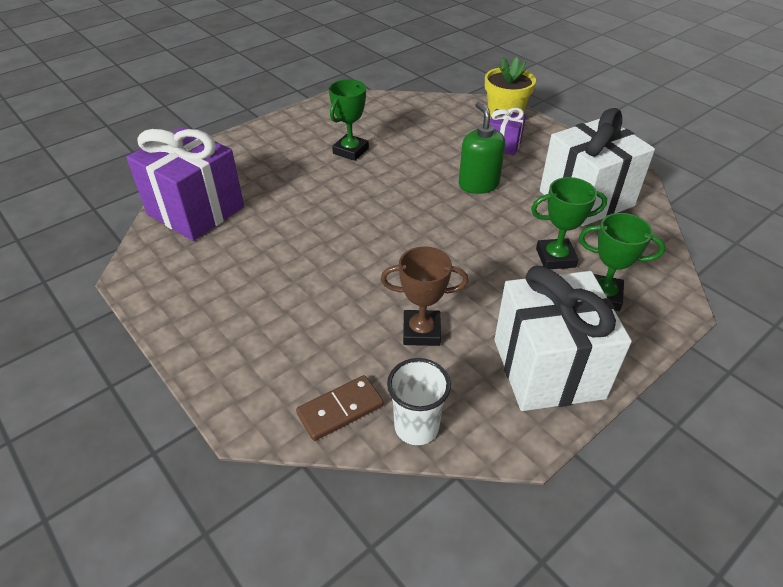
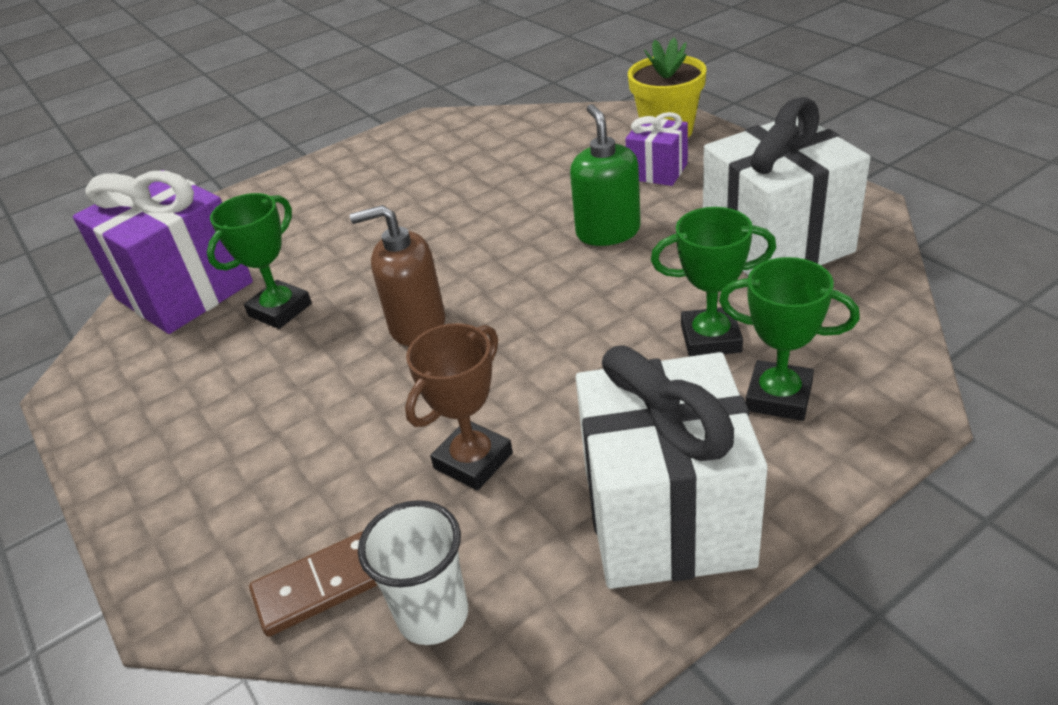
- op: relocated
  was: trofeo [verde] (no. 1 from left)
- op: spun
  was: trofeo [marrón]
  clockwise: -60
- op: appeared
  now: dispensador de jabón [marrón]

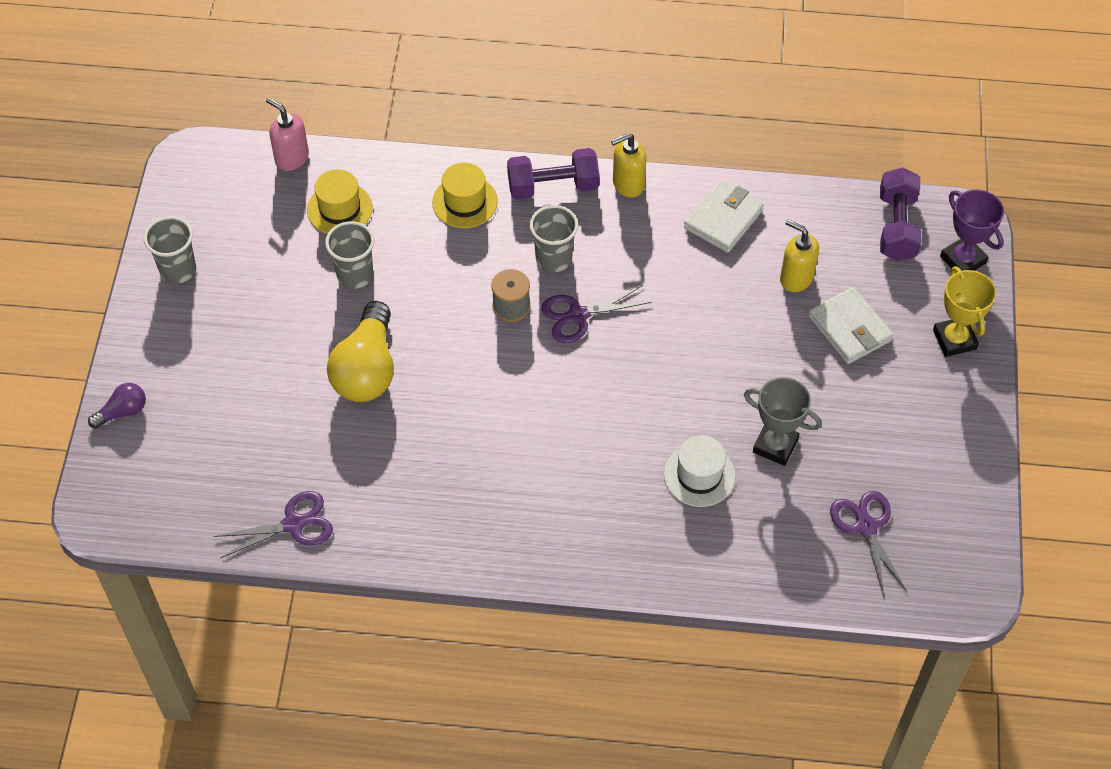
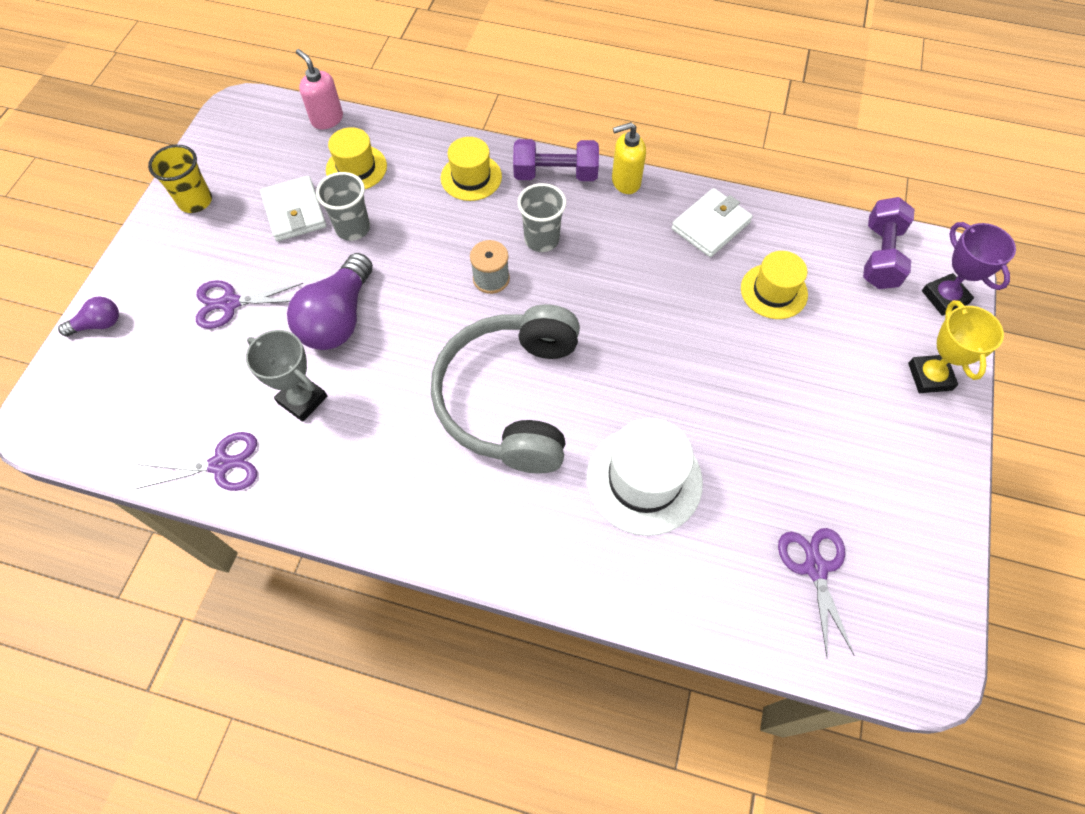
- op: colour
  was: vaso [gris] (no. 1 from left)
  now: vaso [amarillo]
- op: exchanged
  was: dispensador de jabón [amarillo] (no. 2 from left)
  now: sombrero [amarillo] (no. 3 from left)
- op: relocated
  was: tijeras [morado] (no. 2 from left)
- op: relocated
  was: cartera [blanco] (no. 2 from left in the first image)
  now: cartera [blanco] (no. 1 from left)
- op: colour
  was: bombilla [amarillo]
  now: bombilla [morado] (no. 2 from left)
- op: relocated
  was: trofeo [gris]
- op: size
  was: sombrero [blanco]
  ratio: 1.54
- op: appeared
  now: auriculares [gris]

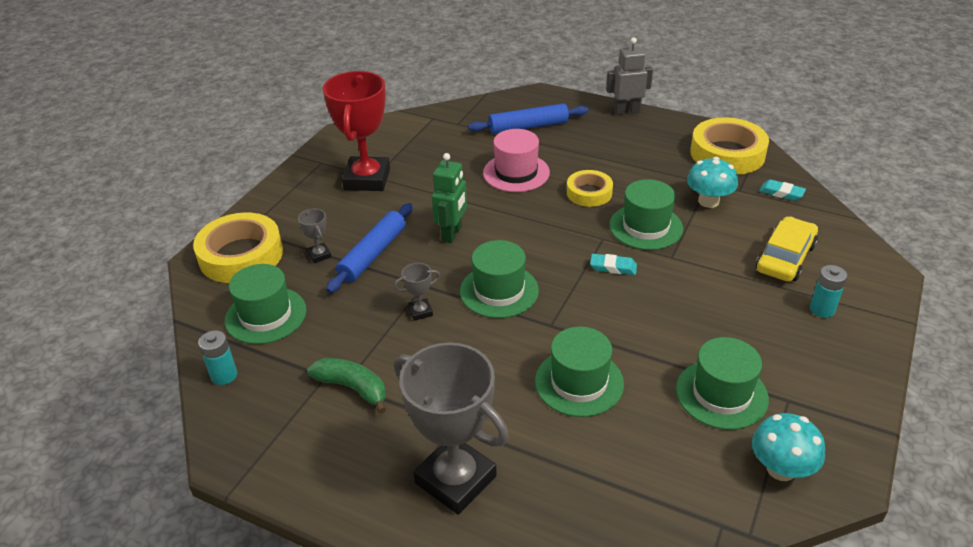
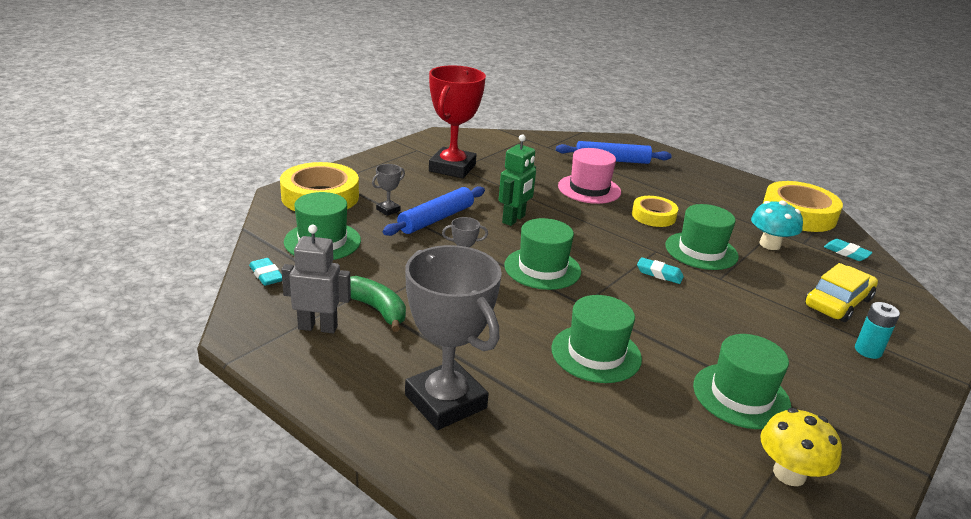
- op: relocated
  was: robot [gris]
- op: spun
  was: trofeo [gris] (no. 1 from left)
  clockwise: 60
- op: exchanged
  was: pila [turquesa] (no. 1 from left)
  now: goma de borrar [turquesa] (no. 1 from left)
- op: colour
  was: seta [turquesa] (no. 2 from left)
  now: seta [amarillo]

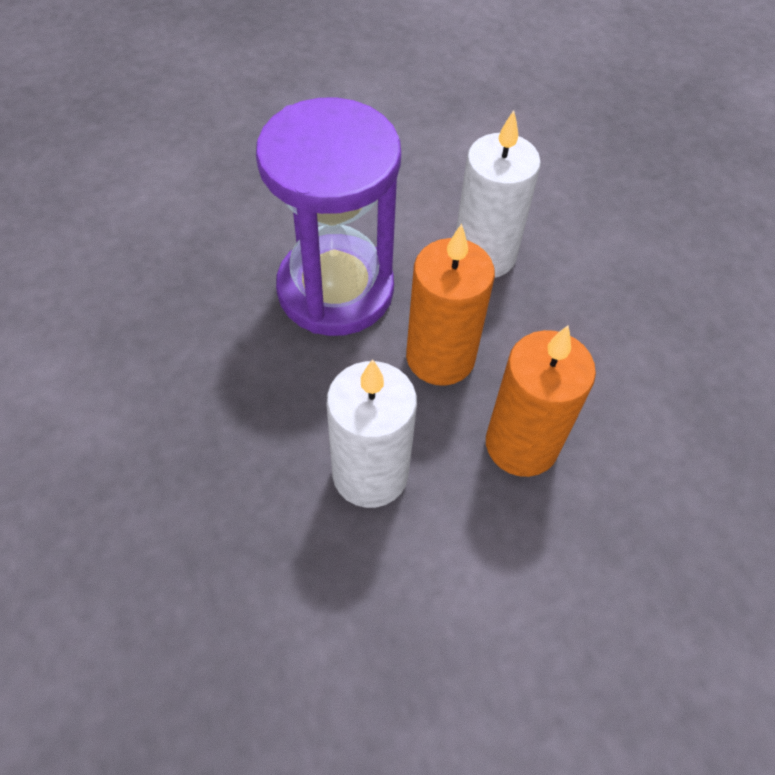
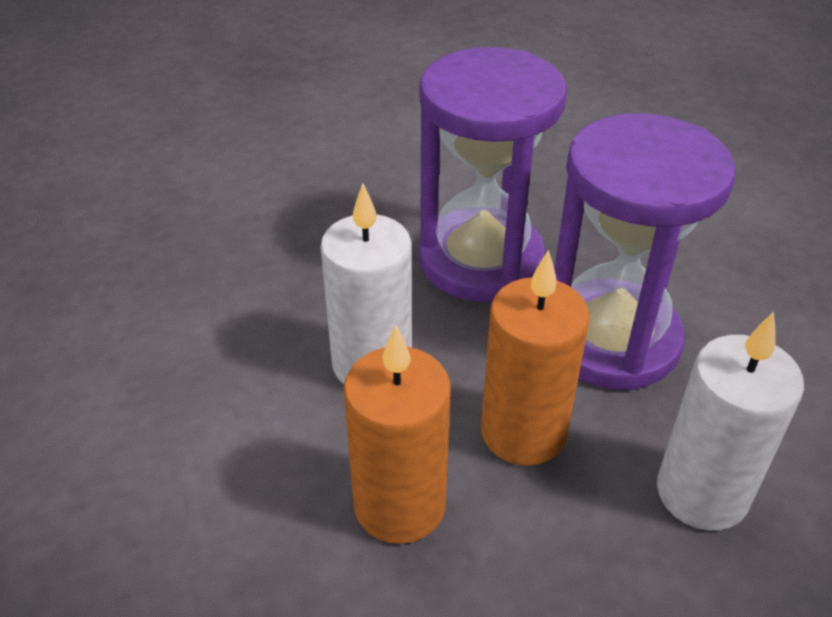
- op: appeared
  now: reloj de arena [morado] (no. 1 from left)

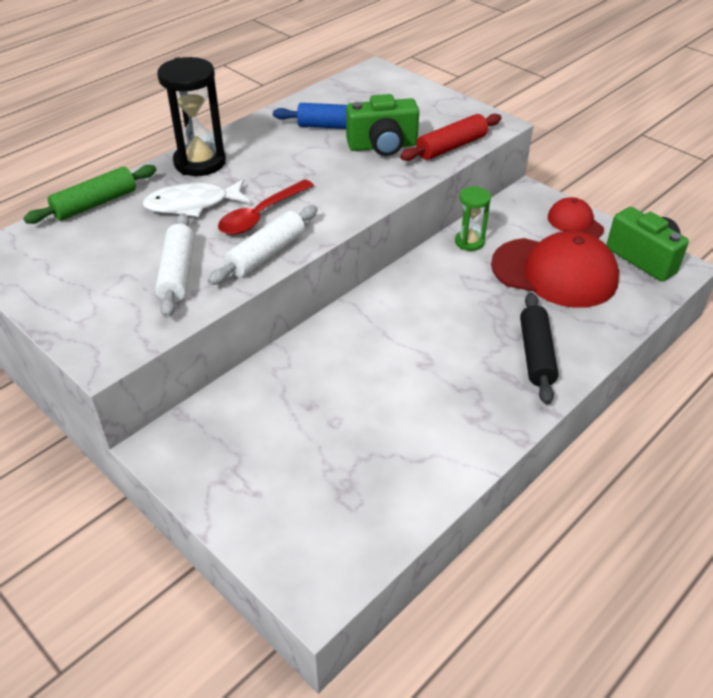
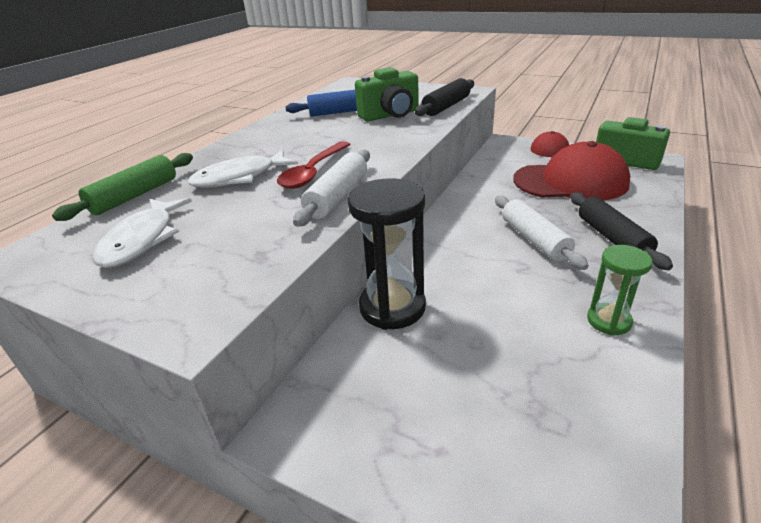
- op: relocated
  was: reloj de arena [negro]
- op: colour
  was: rodillo [rojo]
  now: rodillo [negro] (no. 1 from left)
- op: relocated
  was: reloj de arena [verde]
- op: relocated
  was: rodillo [blanco] (no. 1 from left in the first image)
  now: rodillo [blanco] (no. 2 from left)
- op: appeared
  now: pez [blanco] (no. 1 from left)

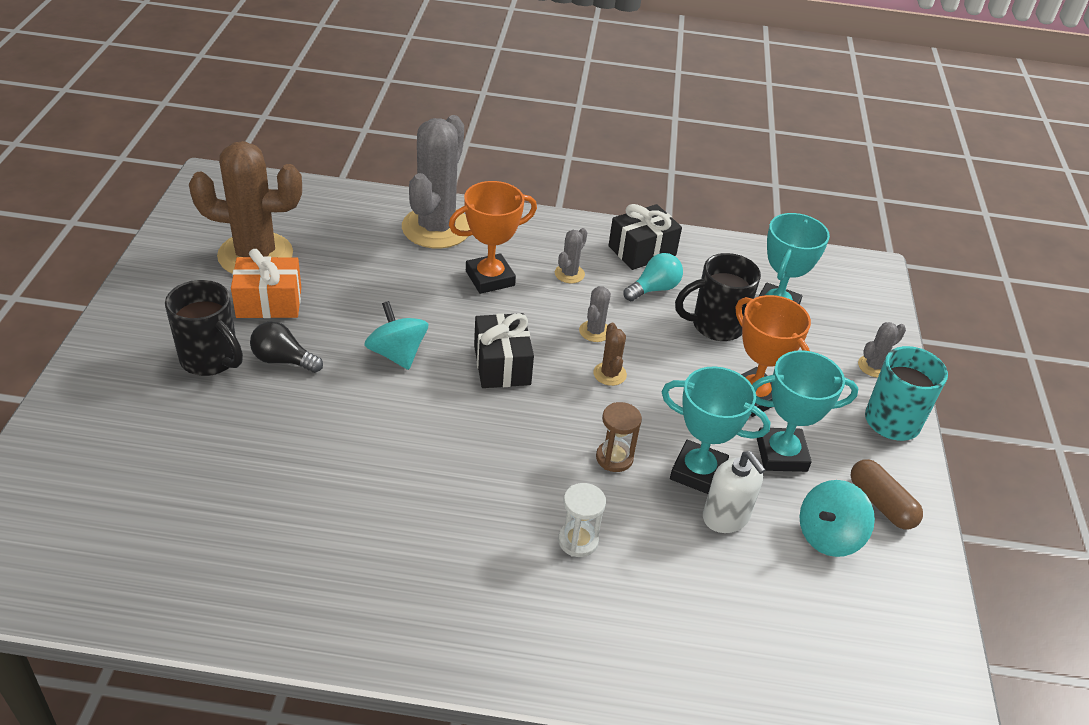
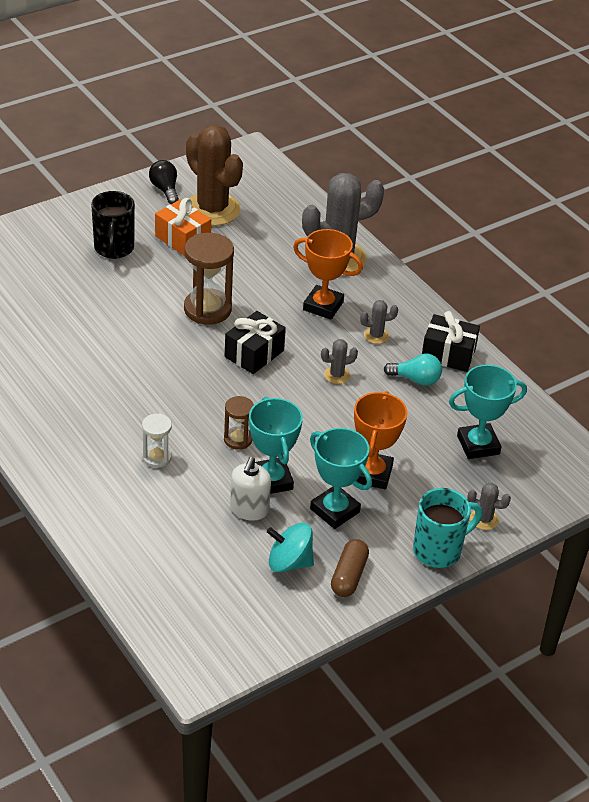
- op: missing
  was: taza [negro] (no. 2 from left)
- op: exchanged
  was: peonza [turquesa] (no. 1 from left)
  now: reloj de arena [marrón] (no. 1 from left)
- op: relocated
  was: bombilla [negro]
- op: missing
  was: cactus [marrón] (no. 2 from left)

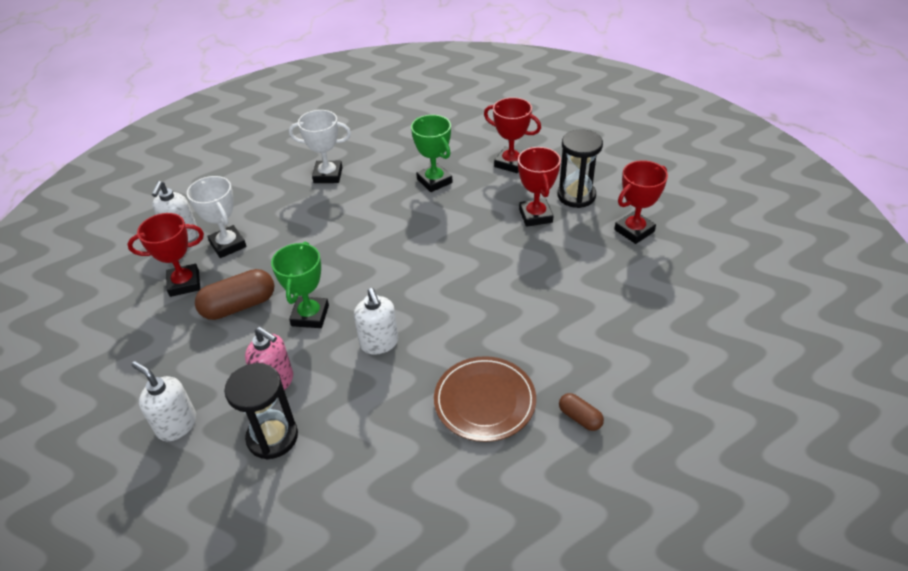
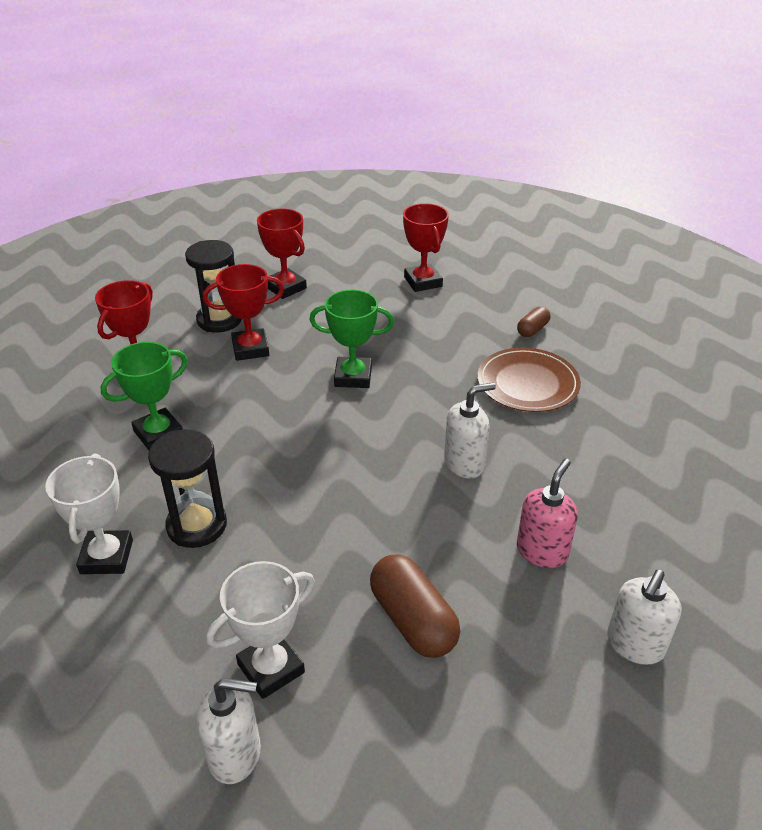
- op: relocated
  was: trofeo [rojo] (no. 1 from left in the first image)
  now: trofeo [rojo] (no. 4 from left)
- op: relocated
  was: trofeo [verde] (no. 1 from left in the first image)
  now: trofeo [verde] (no. 2 from left)
- op: relocated
  was: reloj de arena [negro] (no. 1 from left)

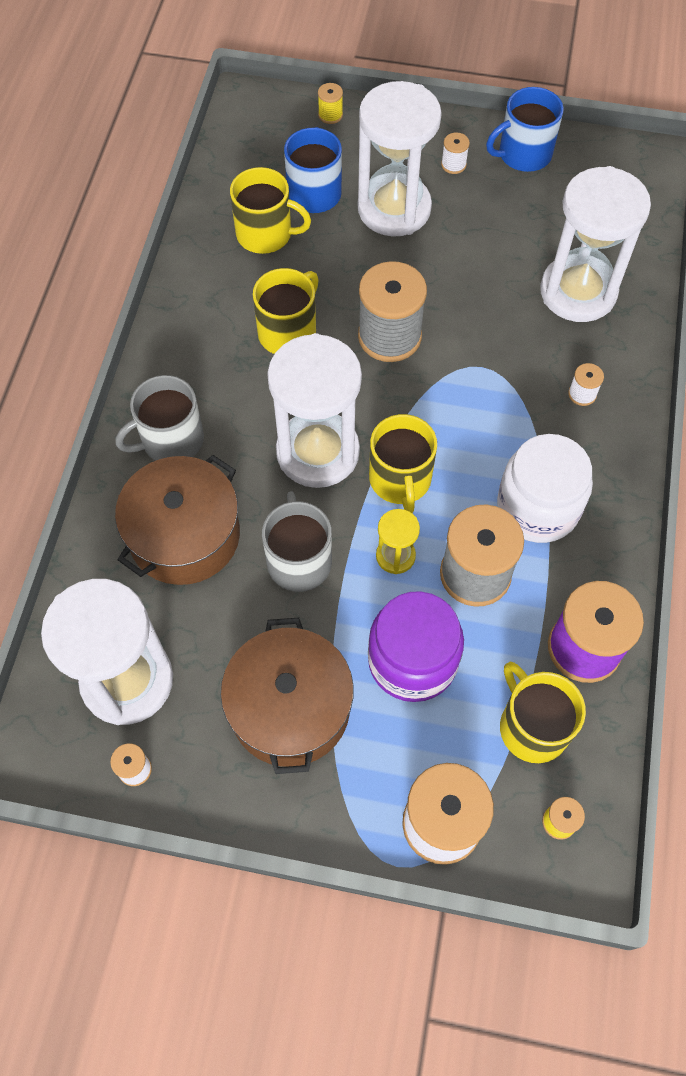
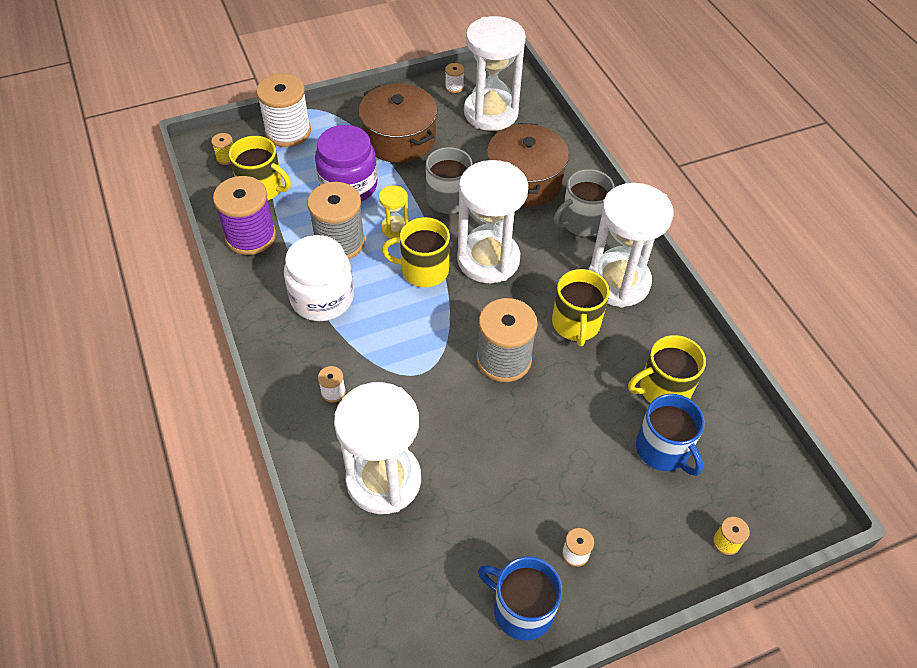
- op: relocated
  was: reloj de arena [blanco] (no. 3 from left in the first image)
  now: reloj de arena [blanco] (no. 4 from left)
- op: spun
  was: taza [azul] (no. 2 from left in the first image)
  clockwise: -90
- op: spun
  was: taza [gris] (no. 1 from left in the first image)
  clockwise: -150
- op: spun
  was: taza [amarillo] (no. 3 from left in the first image)
  clockwise: -45

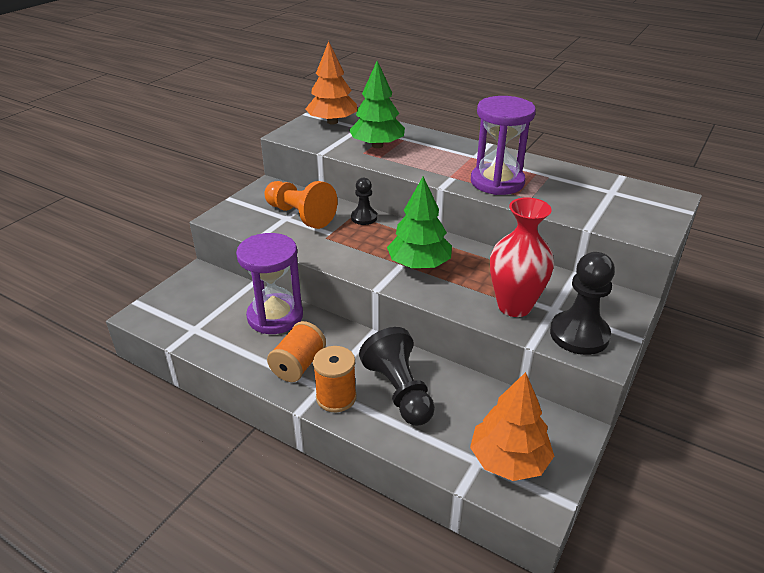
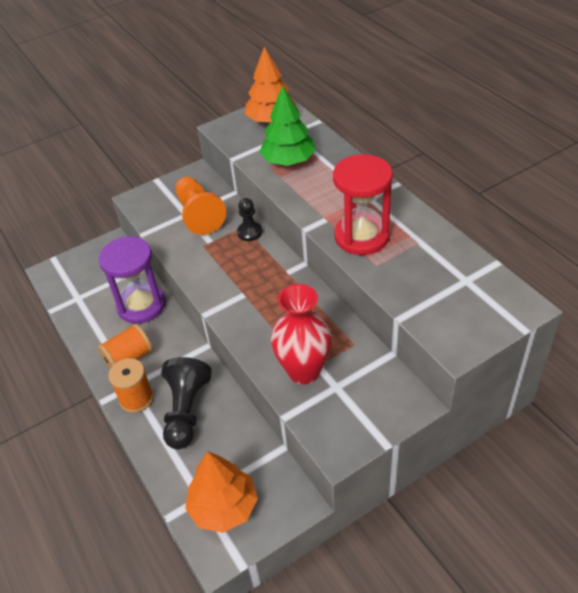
- op: colour
  was: reloj de arena [morado] (no. 2 from left)
  now: reloj de arena [rojo]
- op: missing
  was: árbol [verde] (no. 2 from left)
- op: missing
  was: peón [negro] (no. 3 from left)

